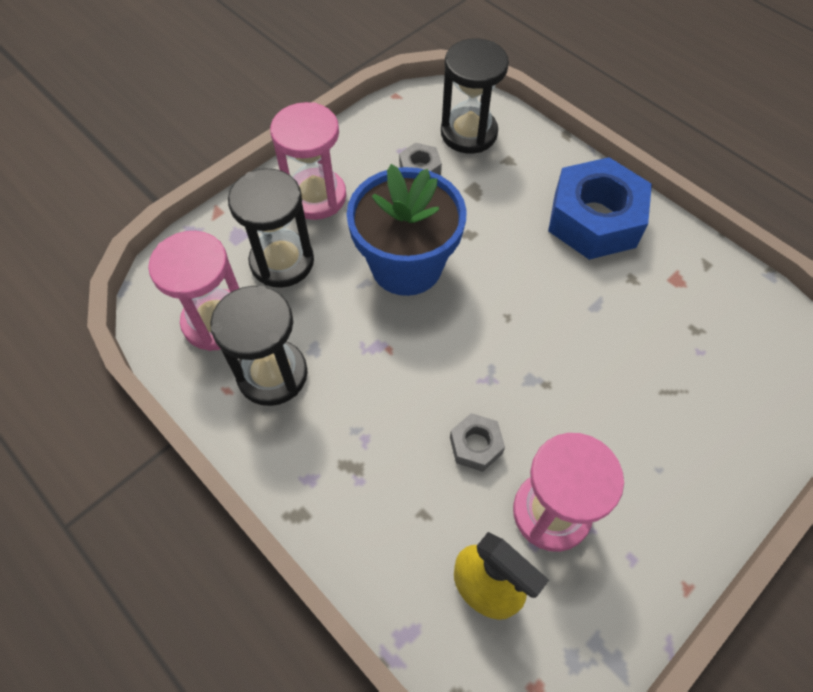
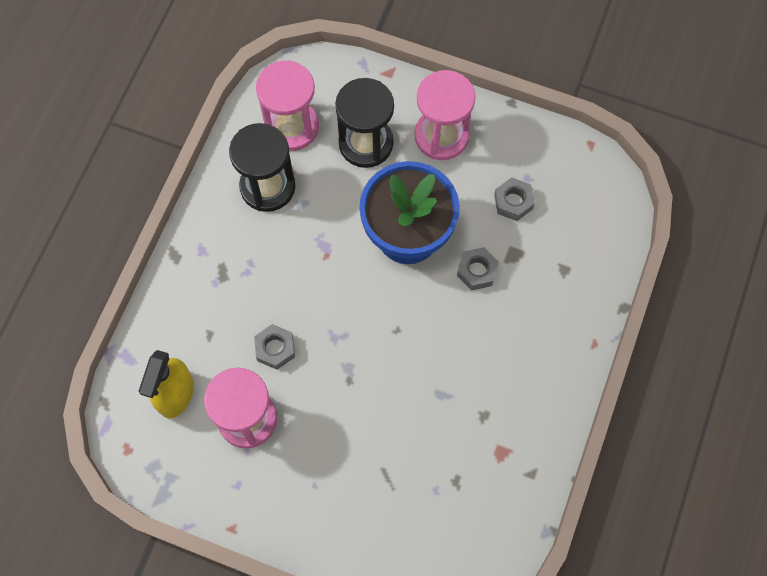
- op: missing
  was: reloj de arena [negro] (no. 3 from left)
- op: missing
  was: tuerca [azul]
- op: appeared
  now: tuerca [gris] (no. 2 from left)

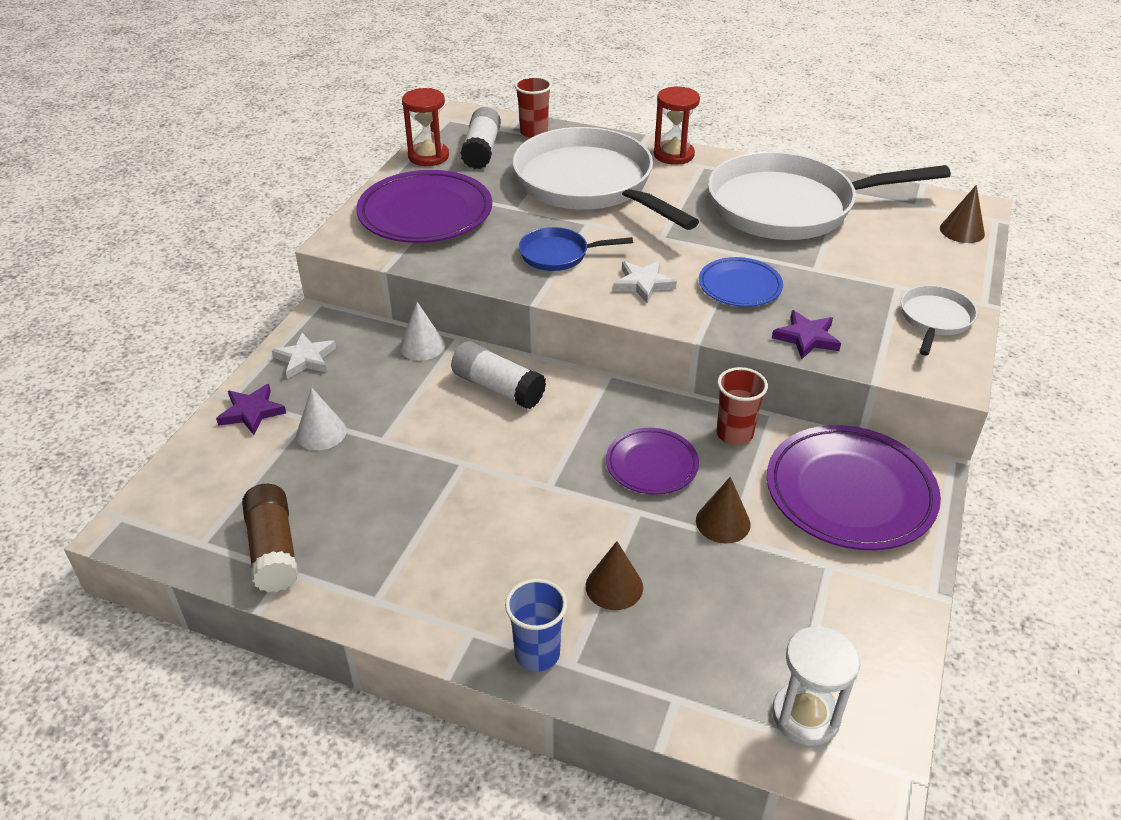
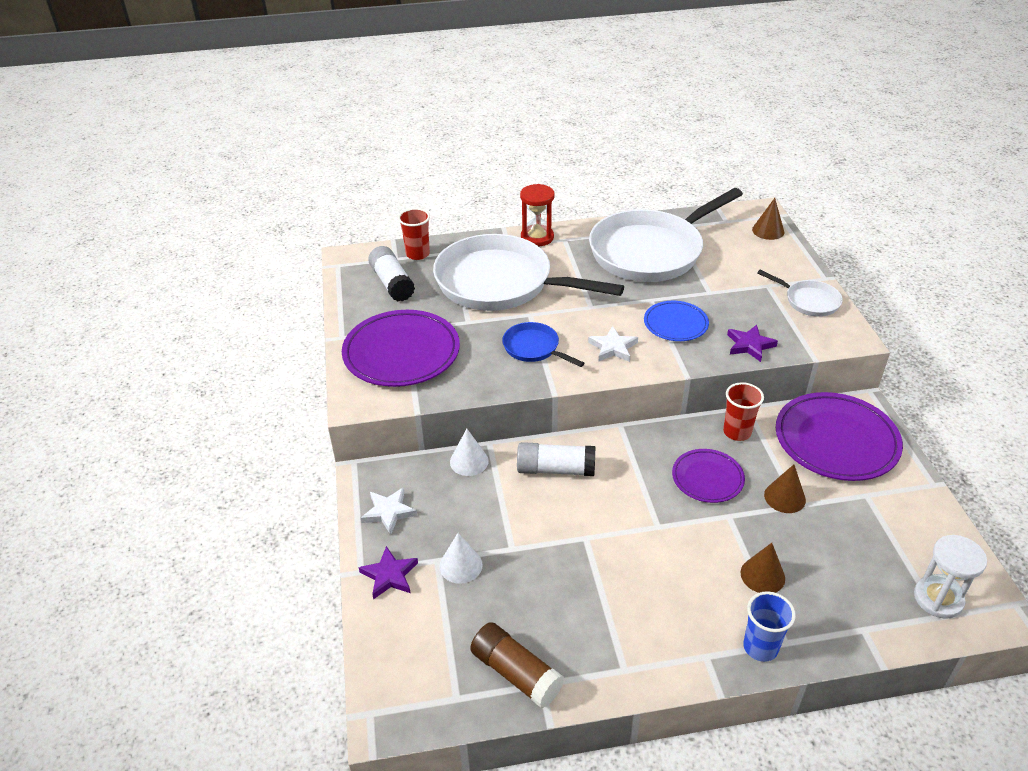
- op: missing
  was: reloj de arena [rojo] (no. 1 from left)
- op: spun
  was: sartén [azul]
  clockwise: 75
- op: spun
  was: sartén [blanco] (no. 3 from left)
  clockwise: 135

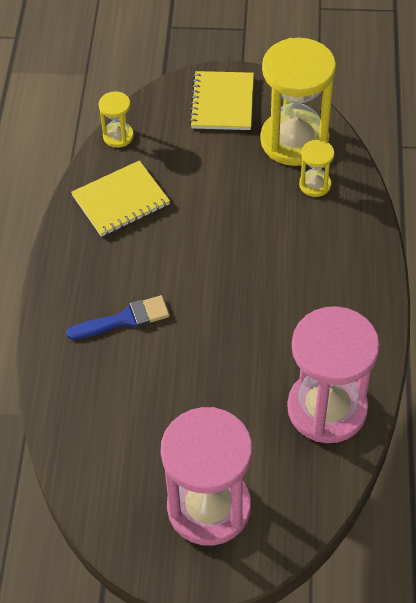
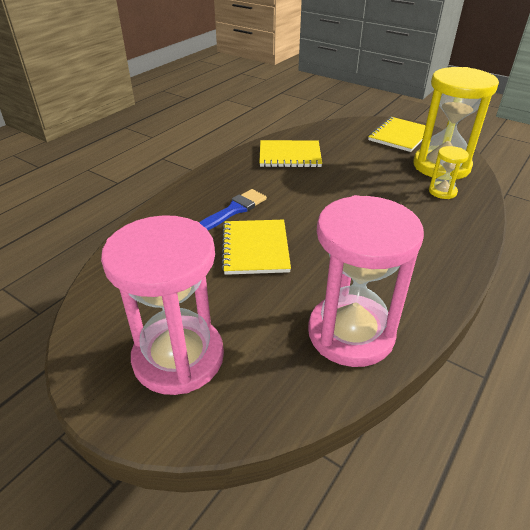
- op: missing
  was: reloj de arena [amarillo] (no. 1 from left)
- op: spun
  was: pincel [azul]
  clockwise: -60
- op: appeared
  now: cuaderno [amarillo] (no. 1 from left)

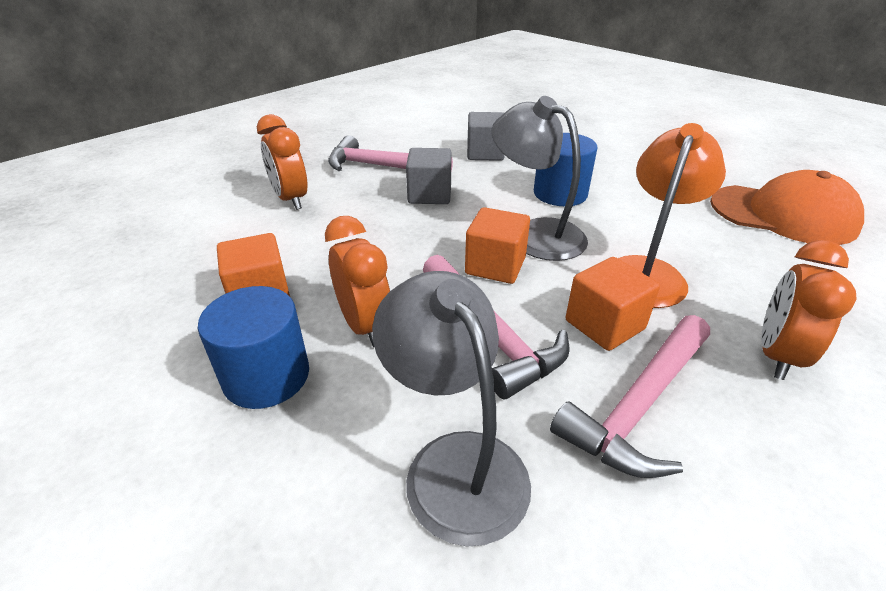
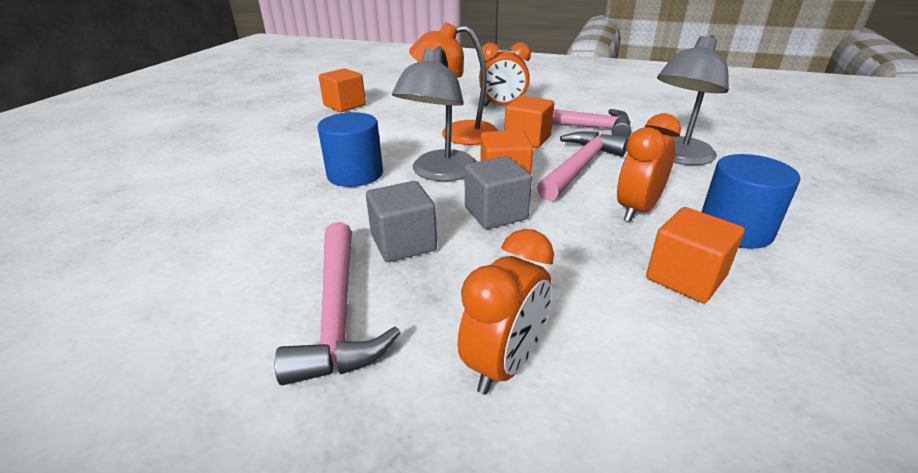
- op: relocated
  was: cubo [gris] (no. 2 from left)
- op: exchanged
  was: gorra [naranja]
  now: cubo [naranja] (no. 1 from left)

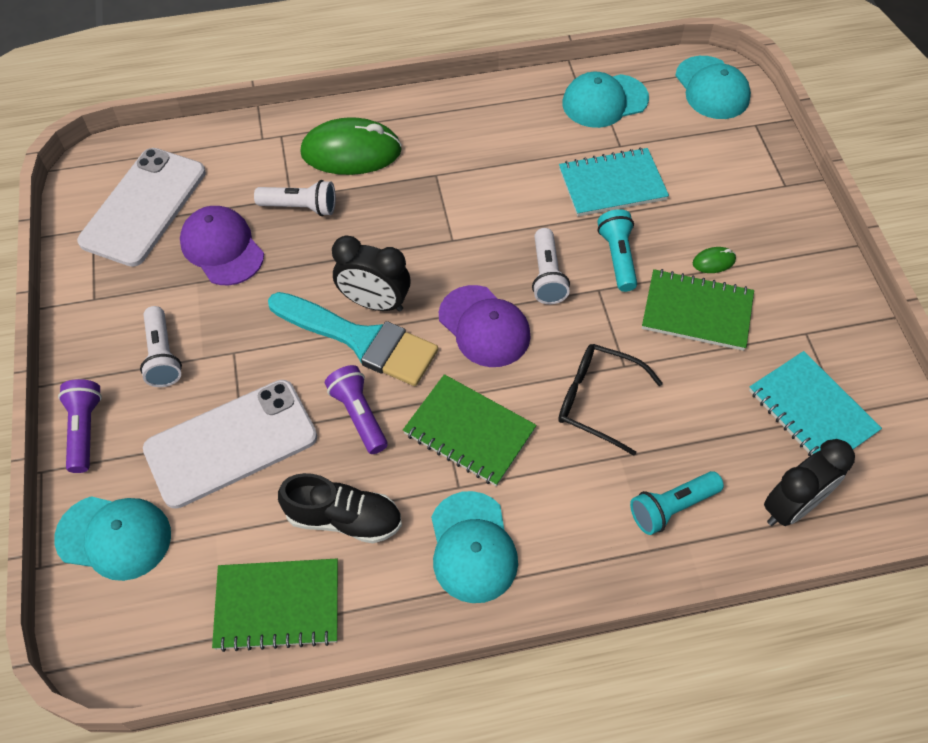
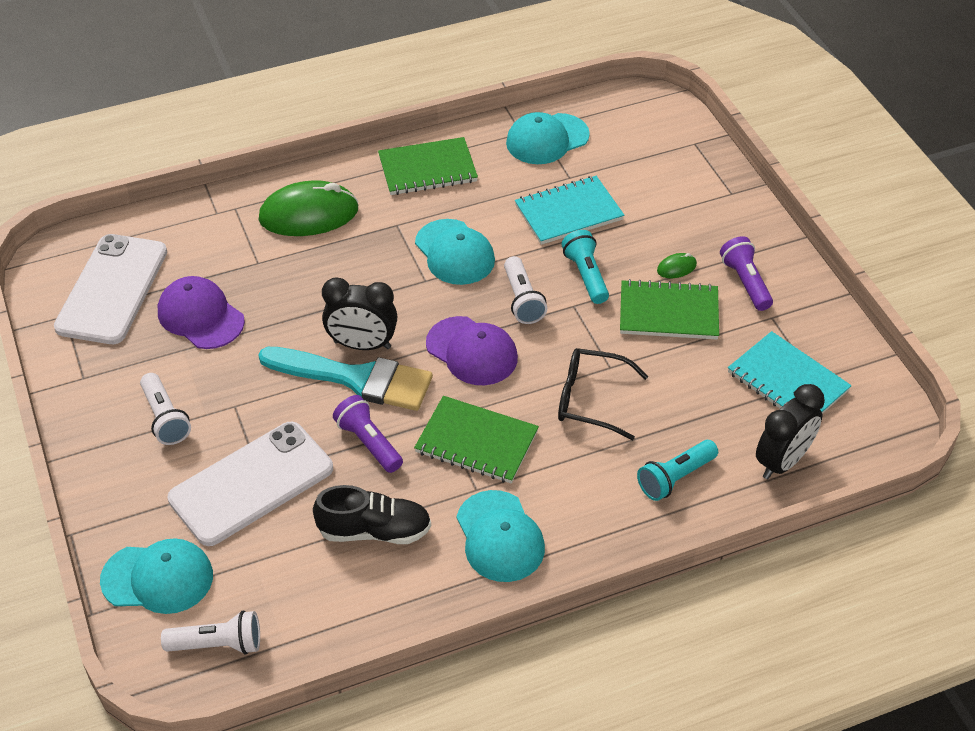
- op: relocated
  was: gorra [turquesa] (no. 4 from left in the first image)
  now: gorra [turquesa] (no. 2 from left)
- op: relocated
  was: lámpara de mano [blanco] (no. 2 from left)
- op: relocated
  was: lámpara de mano [morado] (no. 1 from left in the first image)
  now: lámpara de mano [morado] (no. 2 from left)
- op: relocated
  was: cuaderno [verde] (no. 1 from left)

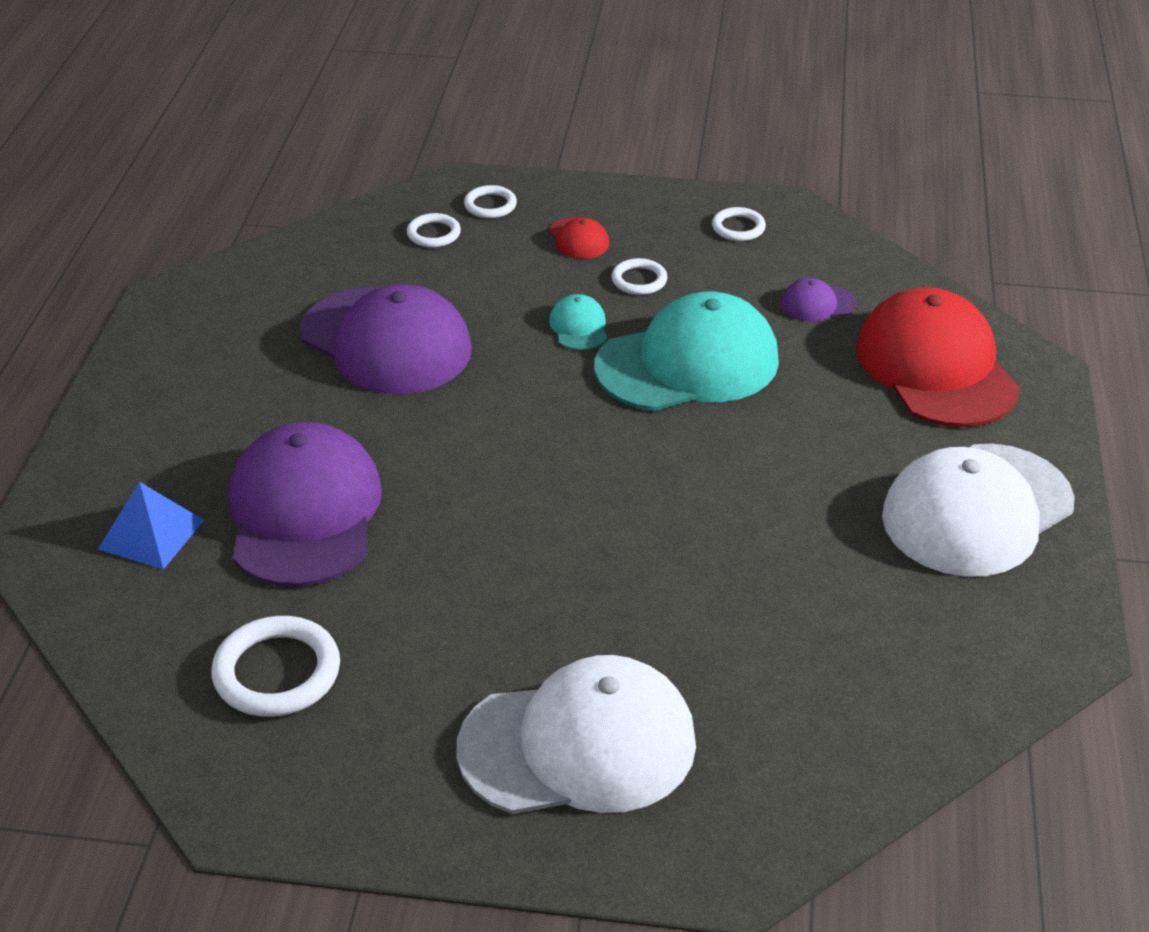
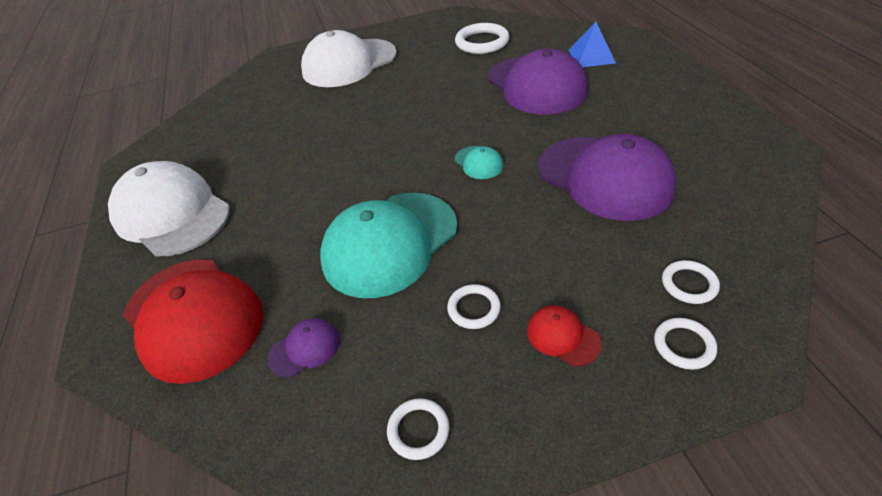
- op: spun
  was: gorra [morado] (no. 2 from left in the first image)
  clockwise: -150
- op: relocated
  was: gorra [turquesa] (no. 1 from left in the first image)
  now: gorra [turquesa] (no. 2 from left)
- op: spun
  was: gorra [blanco] (no. 2 from left in the first image)
  clockwise: -75

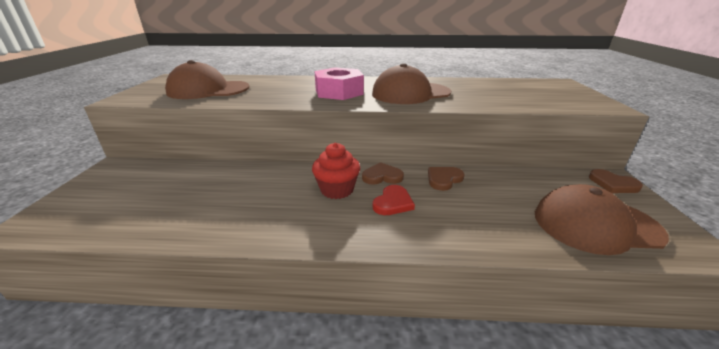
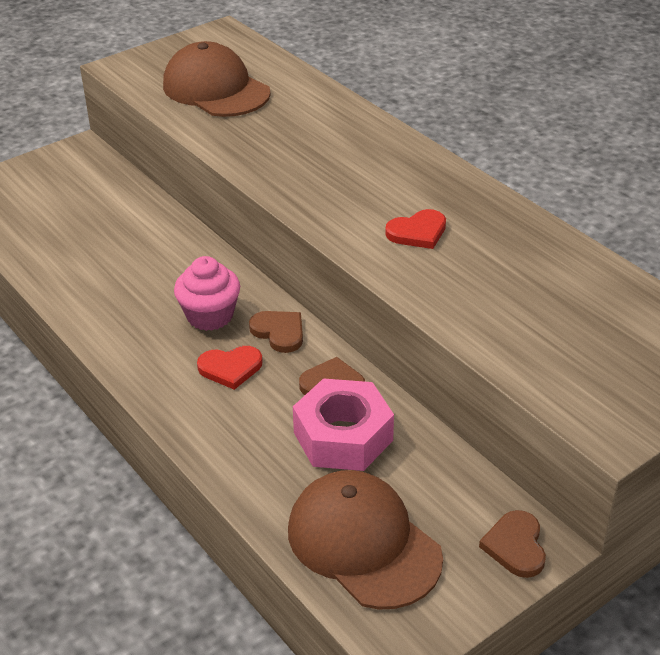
- op: exchanged
  was: gorra [marrón] (no. 2 from left)
  now: corazón [rojo] (no. 2 from left)
- op: relocated
  was: tuerca [rosa]
- op: colour
  was: magdalena [rojo]
  now: magdalena [rosa]

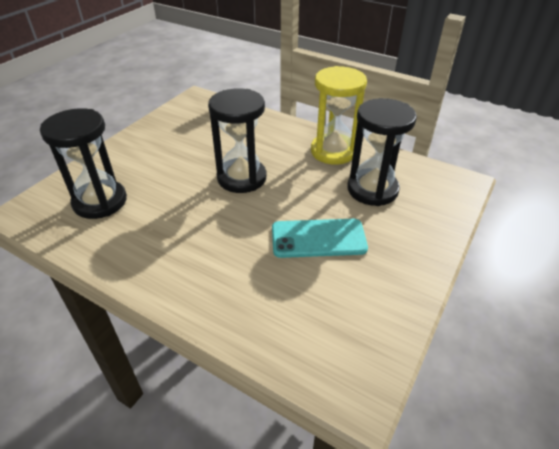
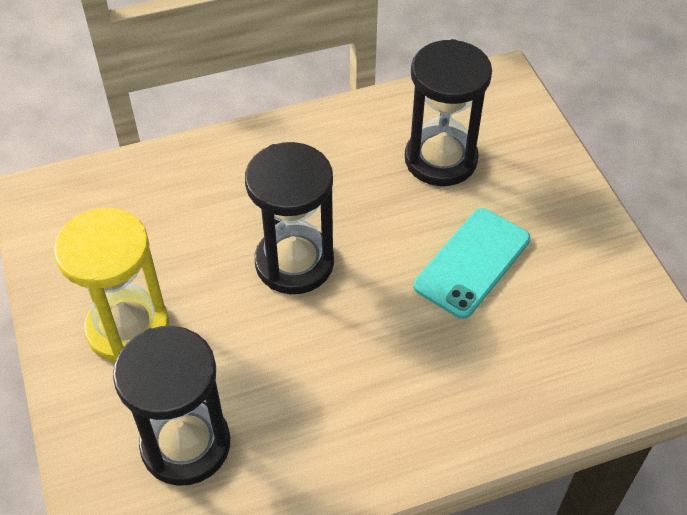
- op: relocated
  was: reloj de arena [amarillo]

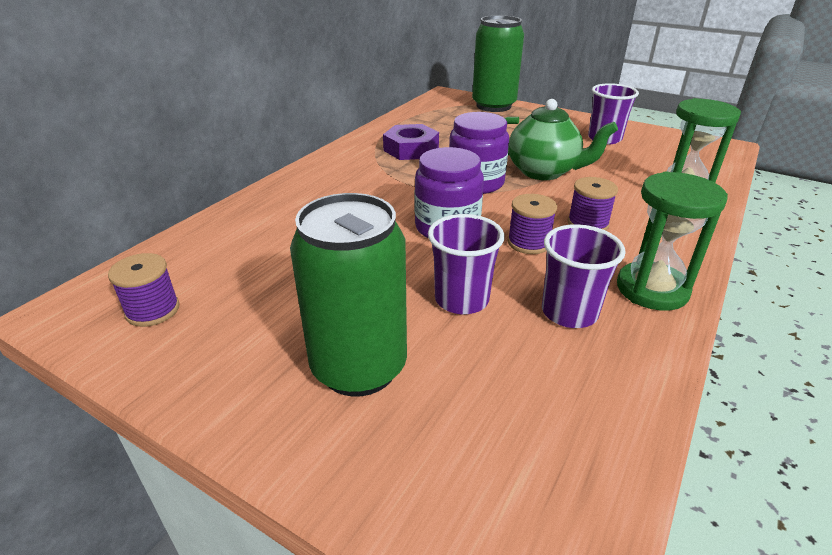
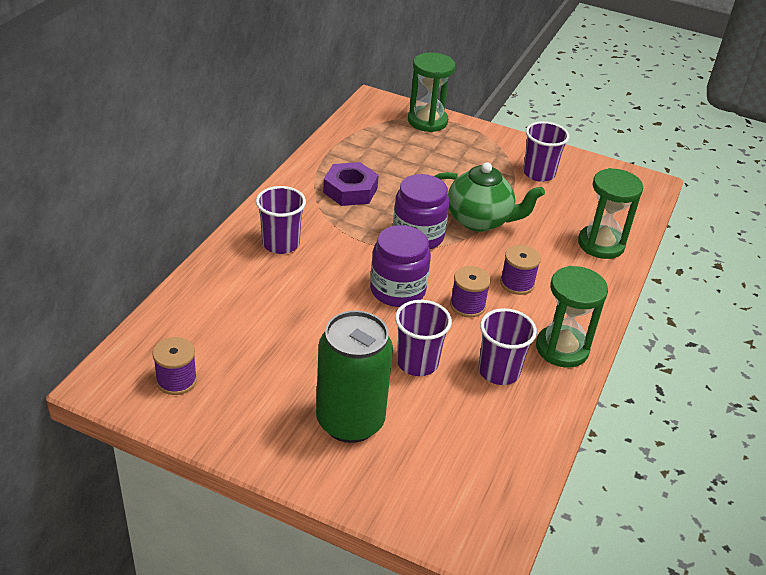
- op: exchanged
  was: lata [verde] (no. 2 from left)
  now: reloj de arena [verde] (no. 1 from left)
- op: appeared
  now: vaso [morado] (no. 1 from left)

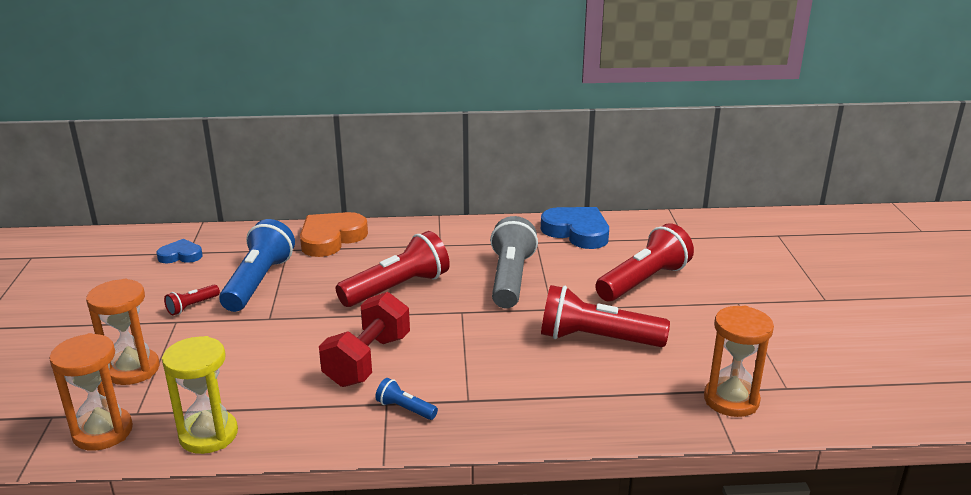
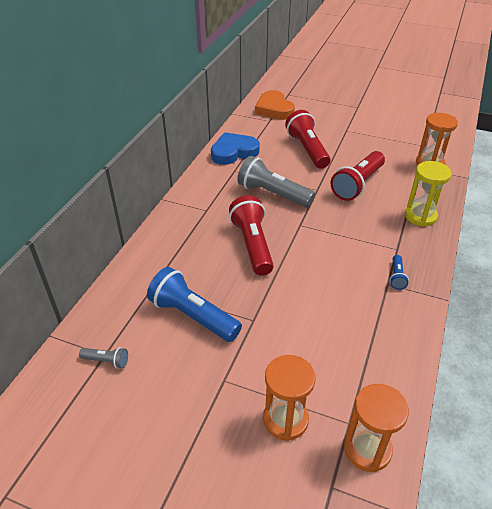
- op: relocated
  was: corazón [naranja]
- op: exchanged
  was: corazón [azul] (no. 1 from left)
  now: lámpara de mano [gris] (no. 1 from left)
- op: missing
  was: lámpara de mano [rojo] (no. 1 from left)
- op: missing
  was: mancuerna [rojo]
- op: relocated
  was: reloj de arena [amarillo]
- op: spun
  was: lámpara de mano [azul] (no. 2 from left)
  clockwise: -45

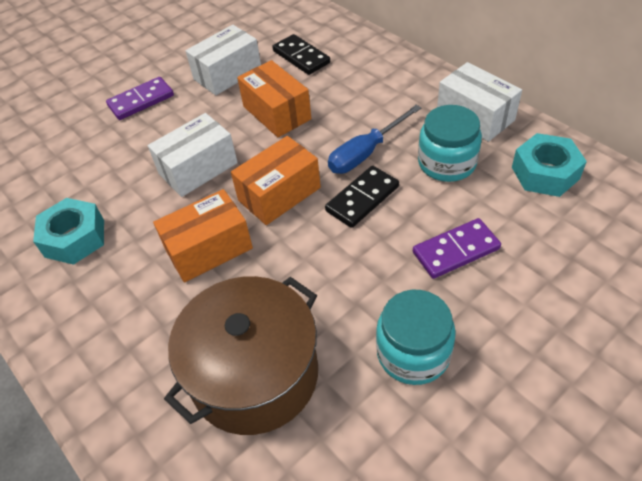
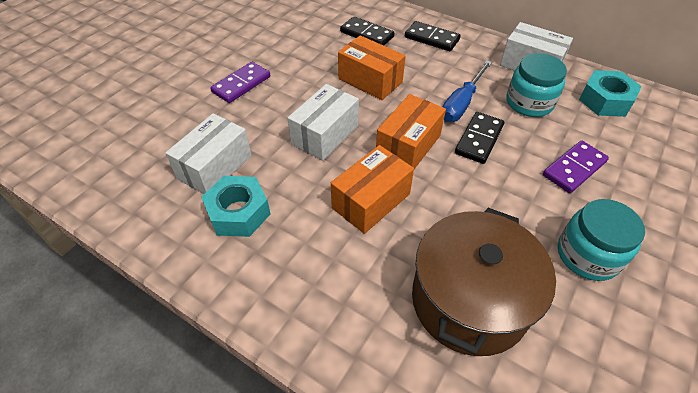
- op: relocated
  was: caja [blanco] (no. 2 from left in the first image)
  now: caja [blanco] (no. 1 from left)
- op: appeared
  now: ficha de dominó [negro] (no. 2 from left)

